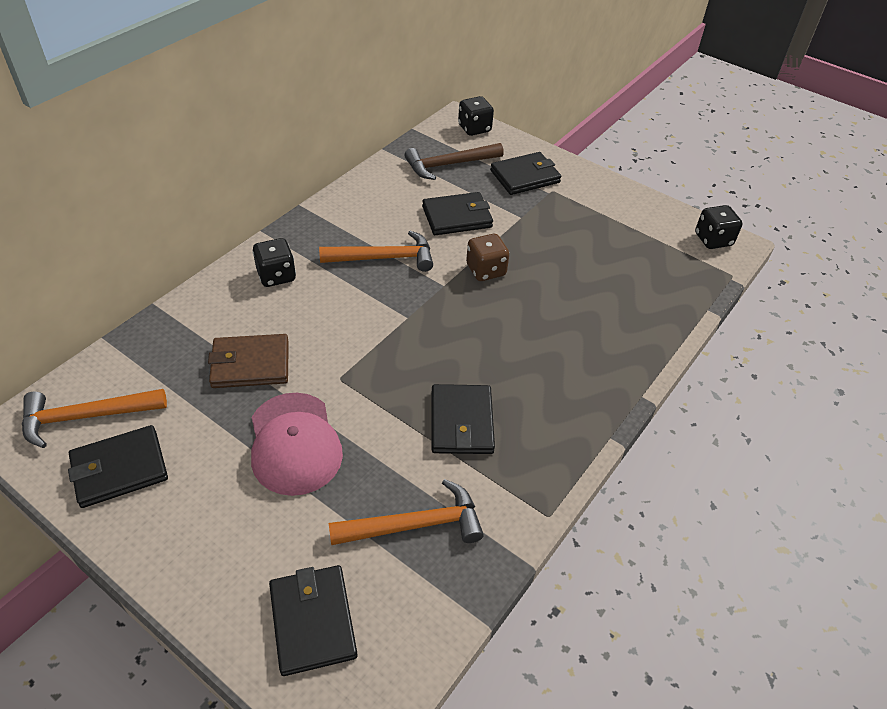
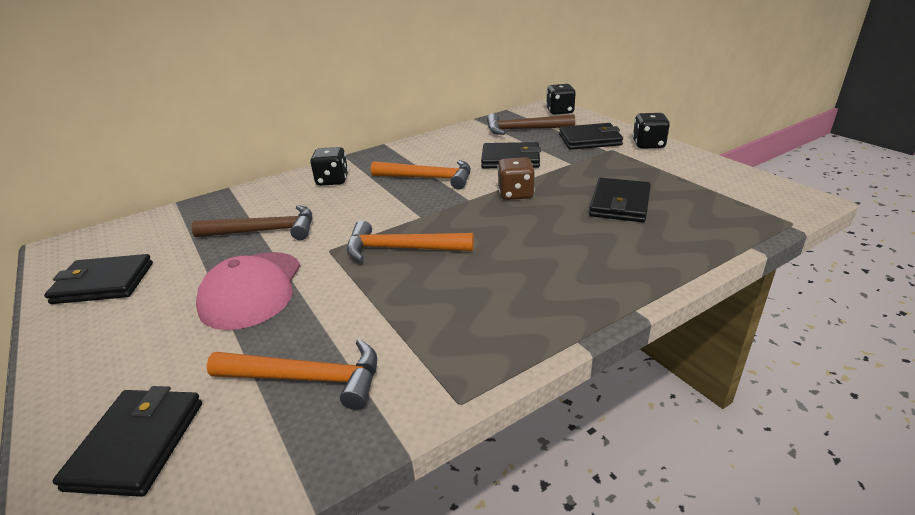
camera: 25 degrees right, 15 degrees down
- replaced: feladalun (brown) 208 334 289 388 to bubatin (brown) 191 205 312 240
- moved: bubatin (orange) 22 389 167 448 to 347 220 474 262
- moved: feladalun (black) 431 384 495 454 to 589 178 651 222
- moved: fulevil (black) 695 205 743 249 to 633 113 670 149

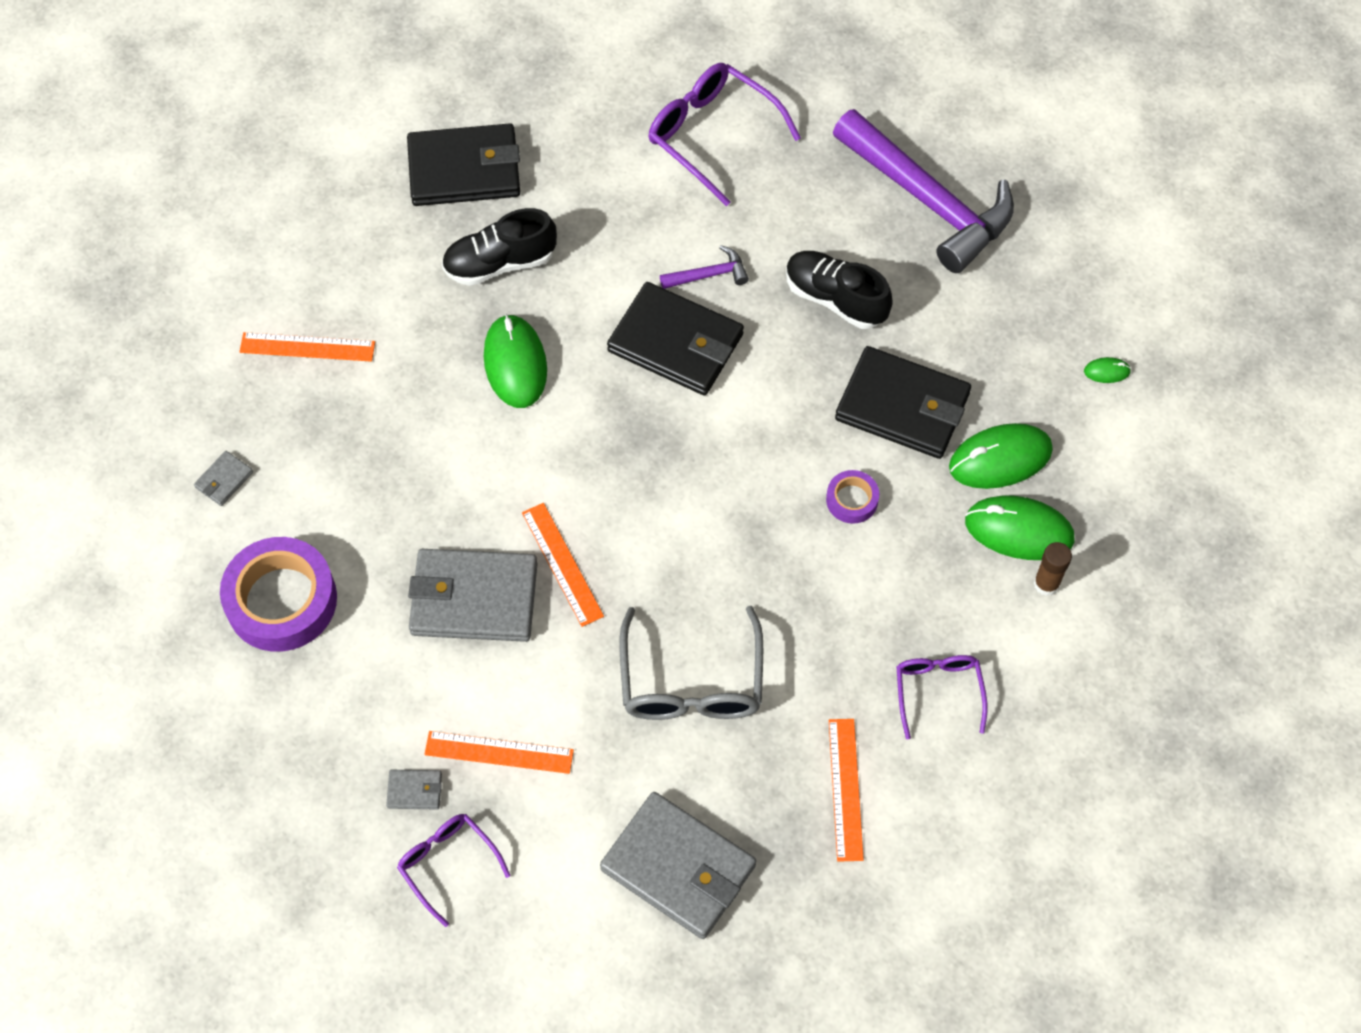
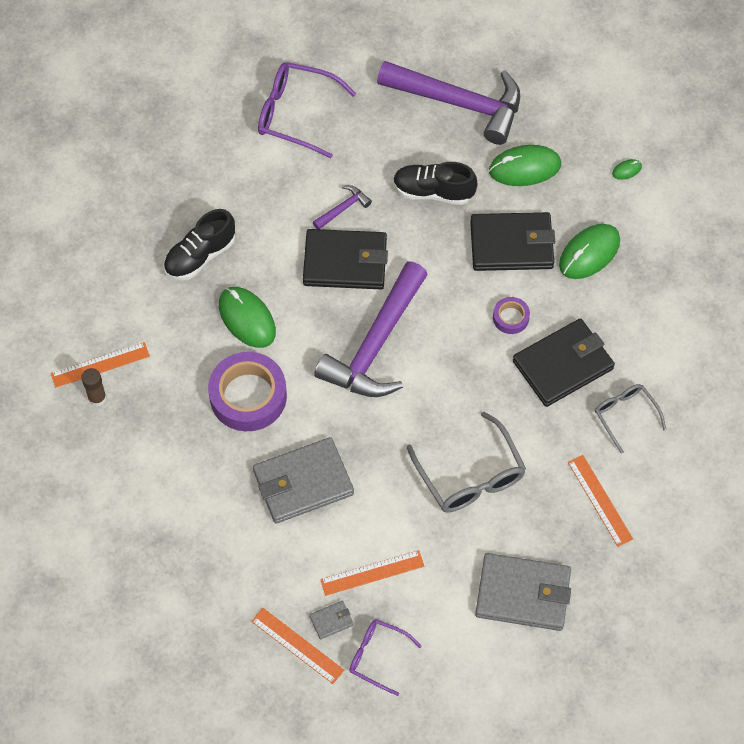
camera: 25 degrees left, 0 degrees up
- moved: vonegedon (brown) 1033 542 1072 596 to 81 368 107 406
- moved: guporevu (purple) 220 537 337 652 to 208 352 287 431
- moved: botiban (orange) 522 503 604 627 to 251 608 344 684
- added: bubatin (purple) 314 261 428 397
- moved: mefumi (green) 965 495 1075 560 to 489 145 561 186
- moved: feladalun (black) 407 123 520 206 to 513 318 615 407
- recoloured: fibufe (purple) 896 655 987 739 to fibufe (grey) 595 384 666 454
- removed: feladalun (grey) 194 451 253 506

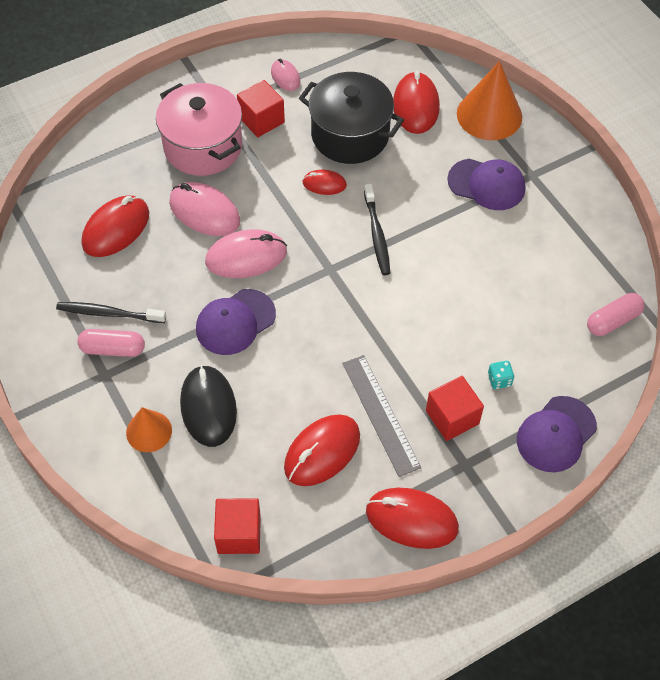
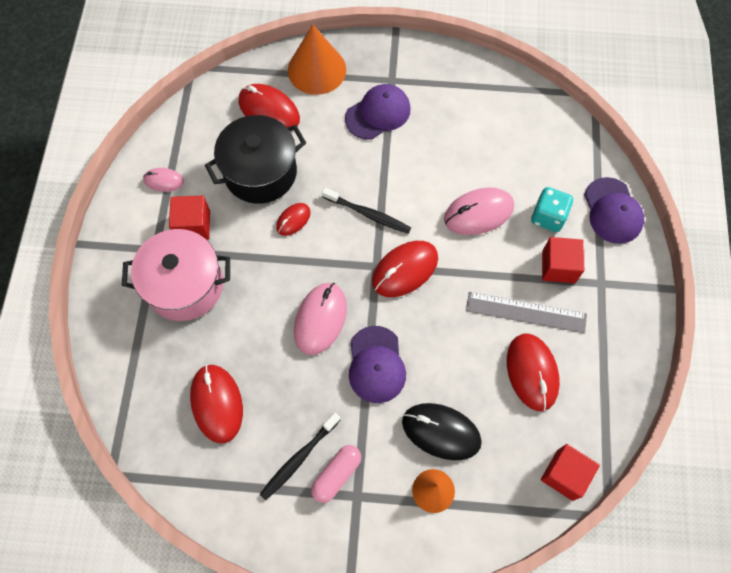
camera: 55 degrees left, 10 degrees up
- moved: mefumi (red) 366 488 459 549 to 372 241 438 297
- moved: mefumi (pink) 169 182 240 236 to 444 187 514 235
- resized: fulevil (turquoise) 488 361 514 389 = 531 187 573 232 x1.77
- removed: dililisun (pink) 587 293 645 336

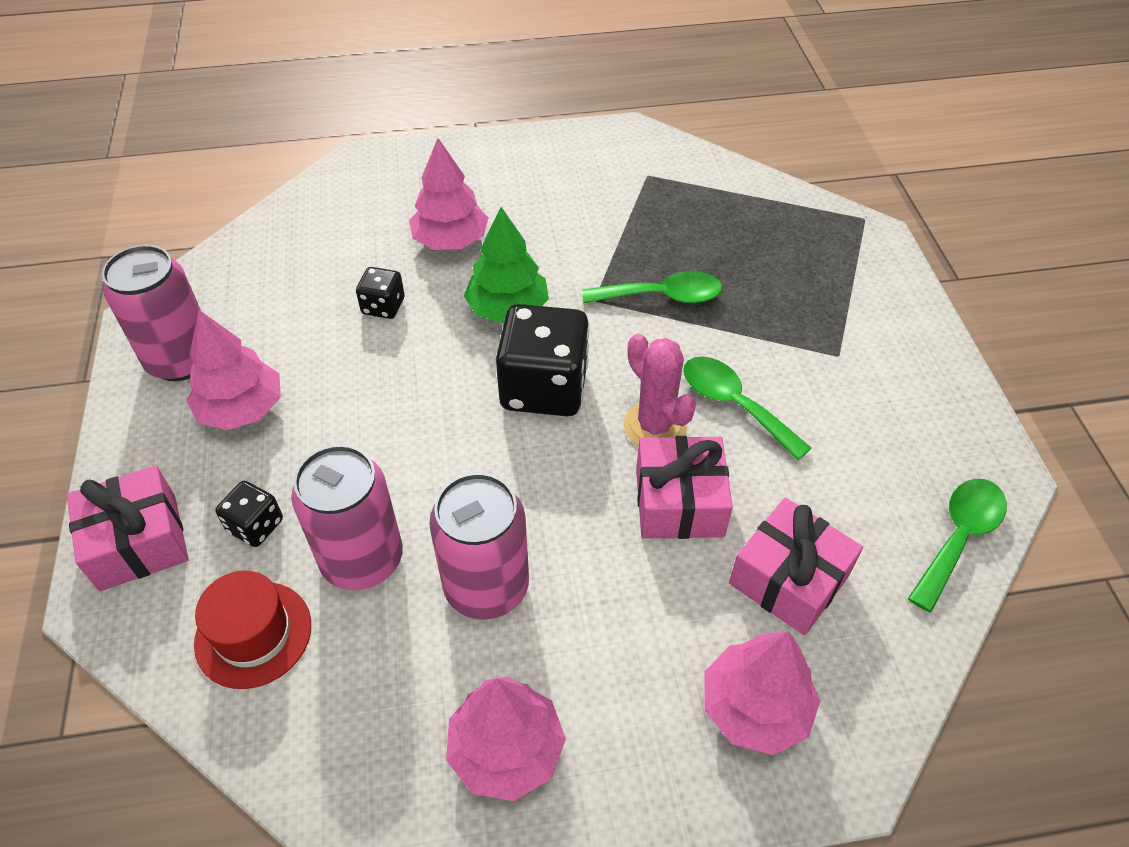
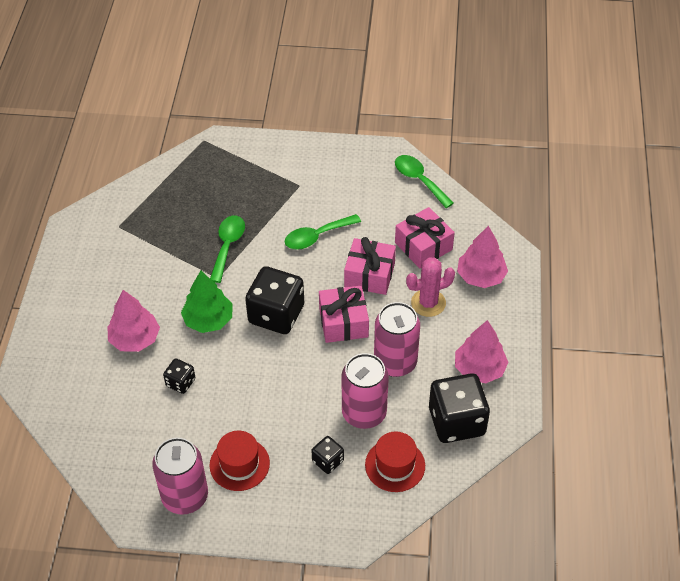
camera: 75 degrees left, 0 degrees up
- replaced: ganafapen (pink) 187 310 281 430 to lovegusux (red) 210 431 270 491
- moved: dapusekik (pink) 67 466 189 591 to 319 286 369 343
- moved: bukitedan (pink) 624 333 696 446 to 406 257 455 317
- added: fulevil (black) 429 373 490 443

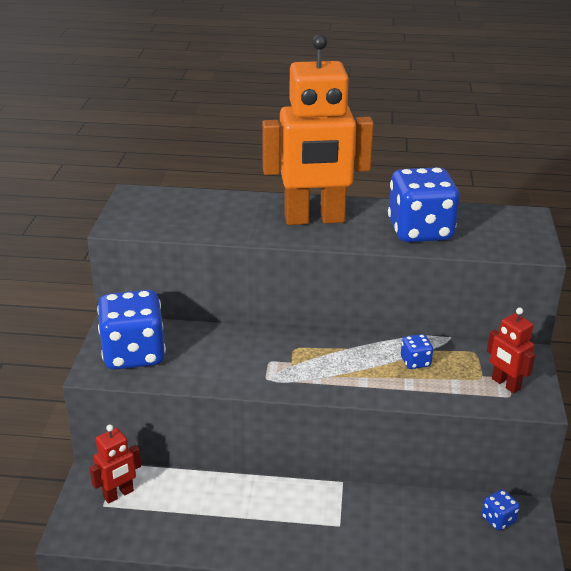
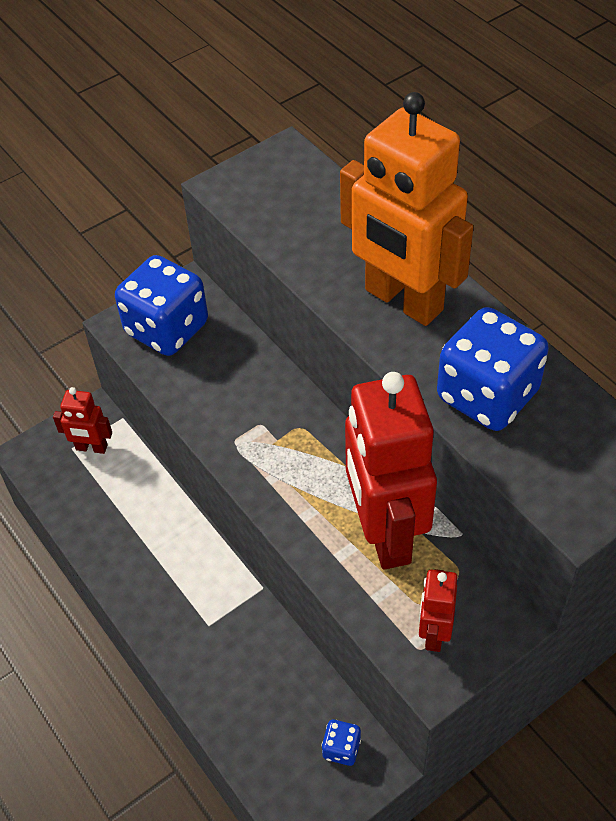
camera: 50 degrees right, 20 degrees up
- replaced: fulevil (blue) 401 334 433 369 to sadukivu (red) 345 372 437 570

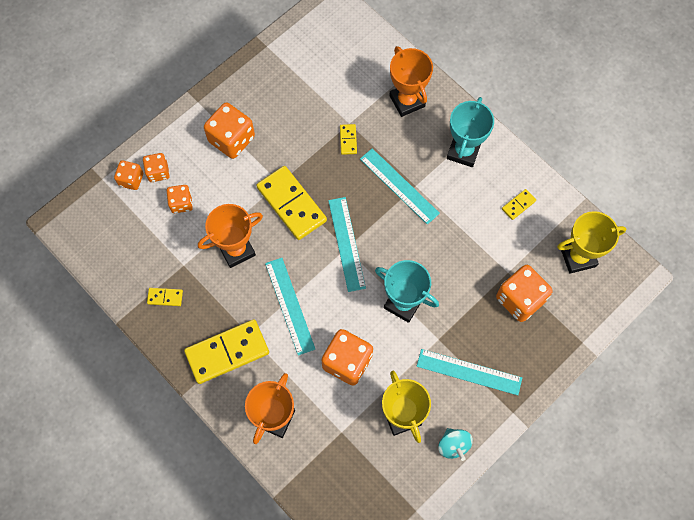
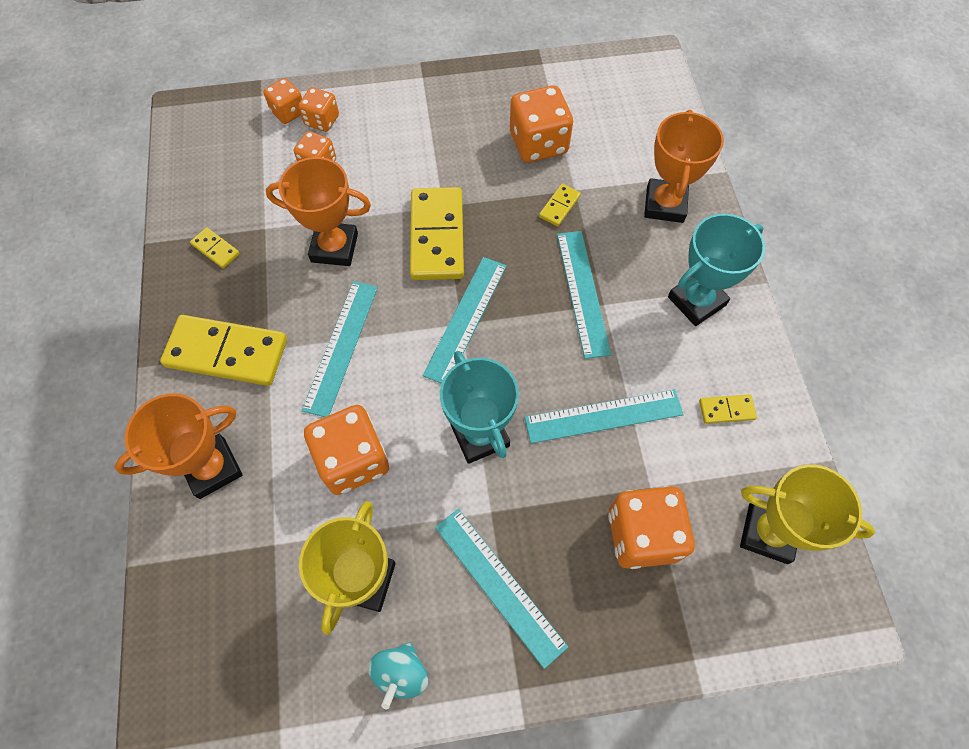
camera: 35 degrees right, 5 degrees down
- moved: fulevil (orange) 204 103 255 159 to 510 85 573 163
- added: botiban (turquoise) 525 389 684 443

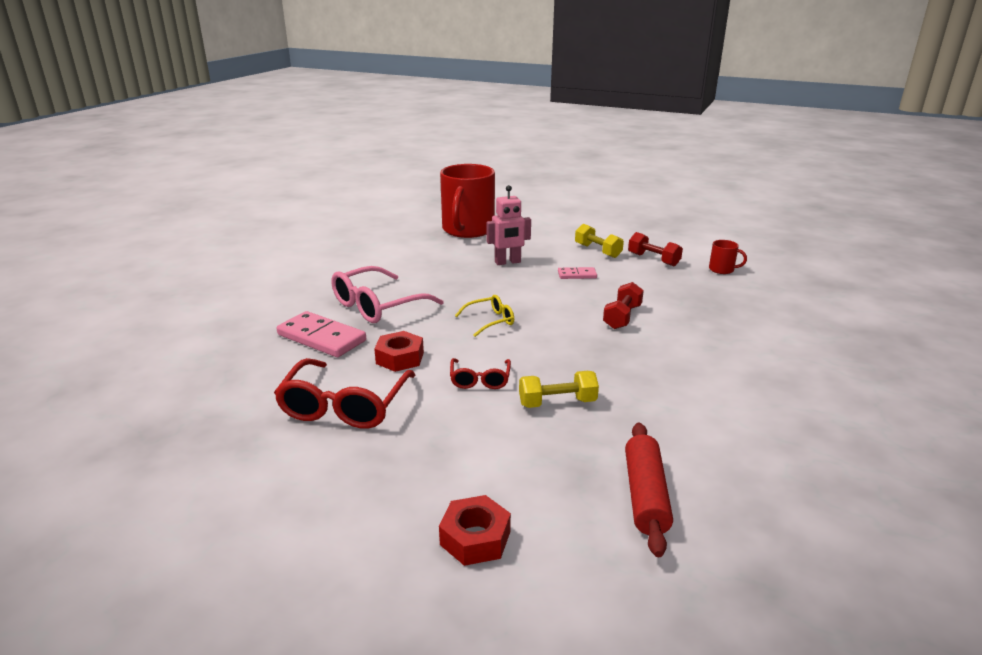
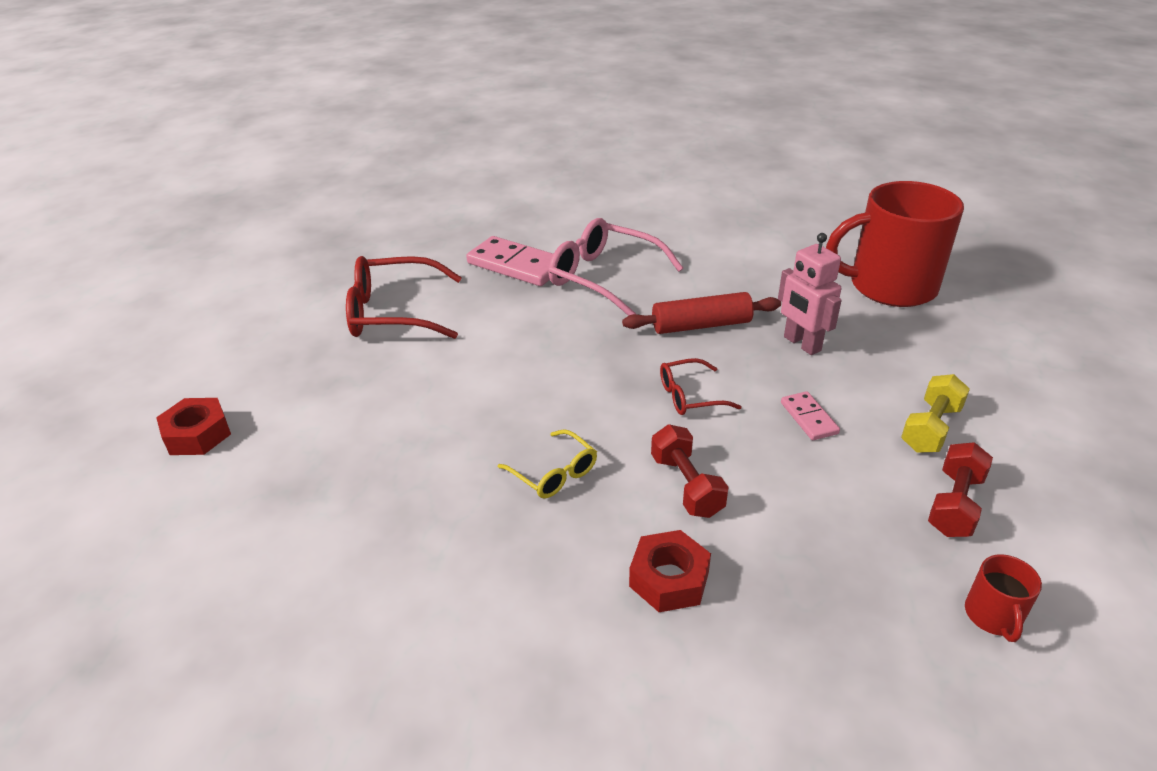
camera: 75 degrees right, 10 degrees up
- turned: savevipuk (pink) 277 311 366 357 = 466 236 553 286 75 degrees counterclockwise
- moved: fibufe (yellow) 455 295 514 337 to 498 429 597 499
- moved: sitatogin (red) 625 423 673 557 to 622 292 781 334
- moved: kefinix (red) 374 331 424 372 to 629 530 711 612
- turned: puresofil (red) 603 282 644 329 = 651 424 728 518 60 degrees clockwise
- moved: fibufe (red) 450 358 511 389 to 660 358 742 415
- removed: puresofil (yellow) 519 371 599 408

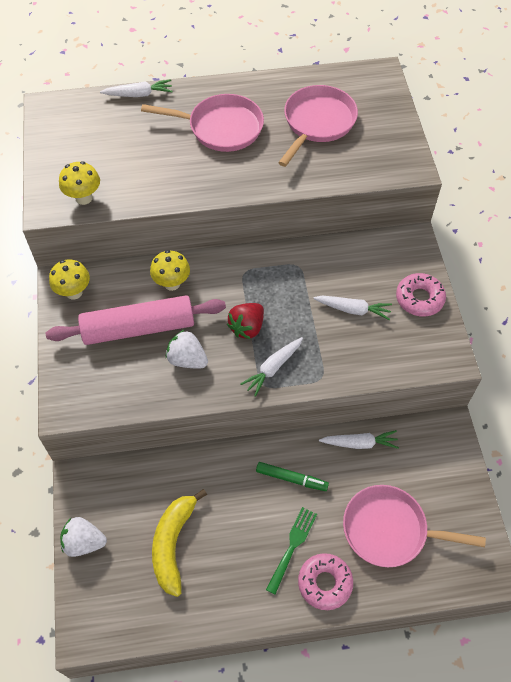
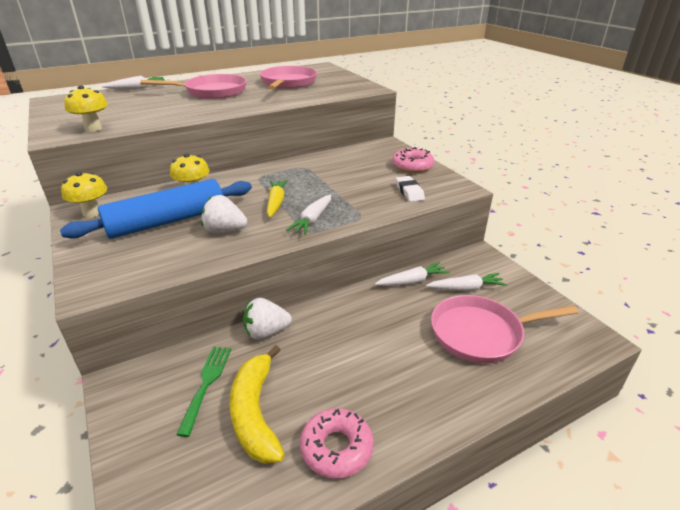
camera: 20 degrees left, 25 degrees down
- recoloured: sitatogin (pink) 46 295 226 345 to sitatogin (blue) 60 179 252 239
- moved: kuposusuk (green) 266 507 317 595 to 176 346 231 437
- moved: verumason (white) 60 517 107 557 to 243 298 292 339
- replaced: verumason (red) 227 303 264 339 to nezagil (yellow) 267 180 288 218
- moved: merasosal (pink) 298 553 353 610 to 300 408 374 479
- added: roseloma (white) 396 176 425 202
- moved: nezagil (white) 313 296 392 320 to 426 273 507 291
- removed: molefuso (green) 256 462 329 491

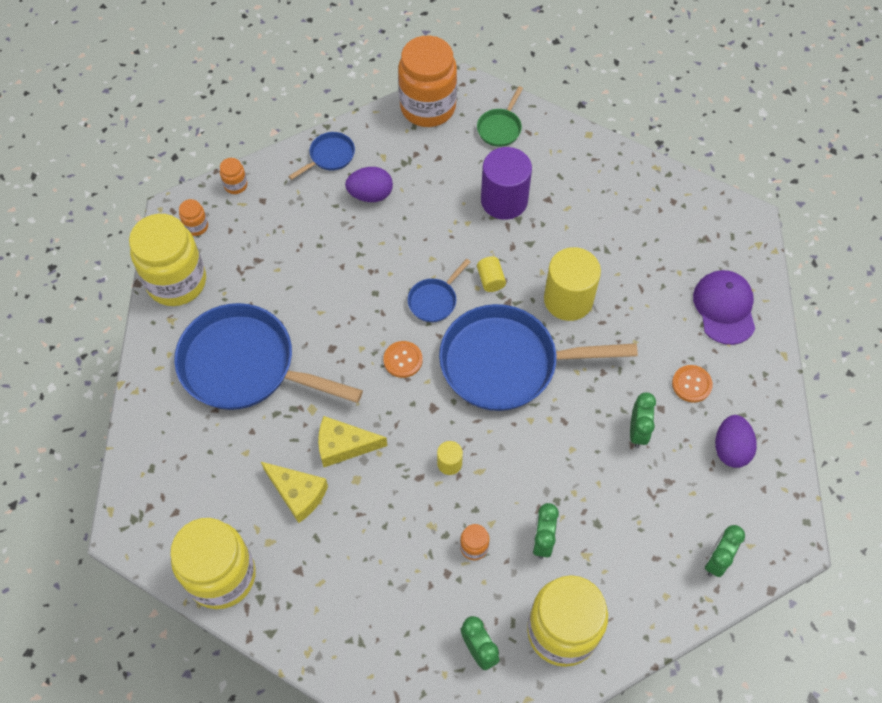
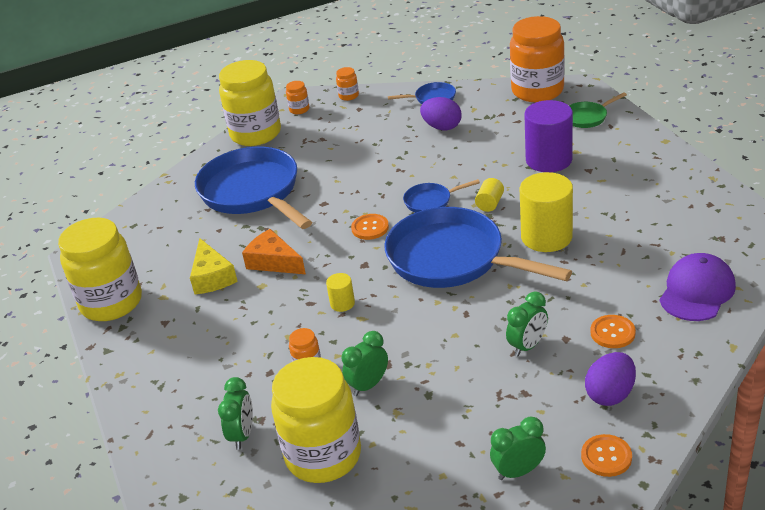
camera: 40 degrees right, 25 degrees down
- recoloured: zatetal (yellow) 318 416 387 467 to zatetal (orange) 242 229 306 274
- added: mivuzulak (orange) 581 434 632 477

